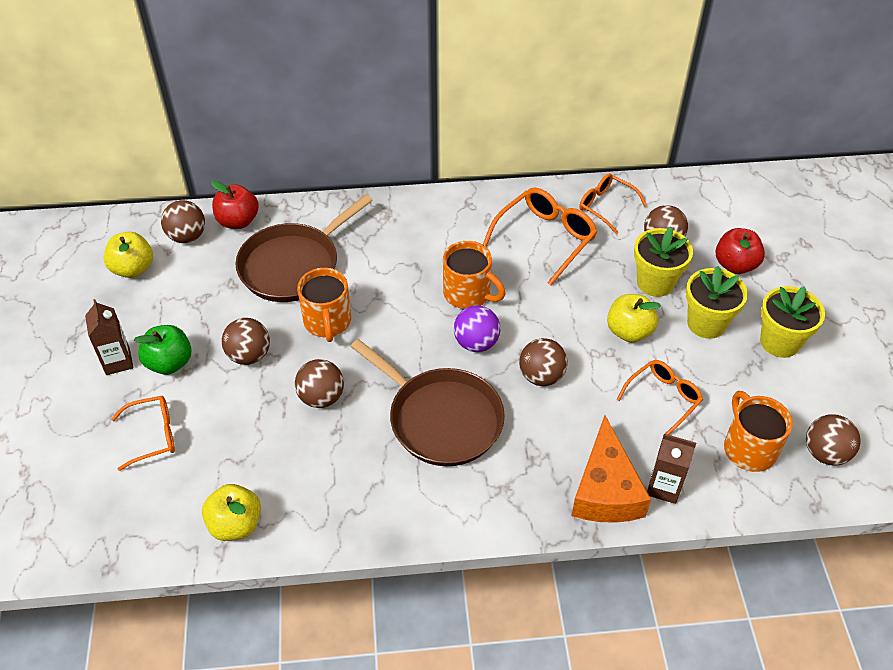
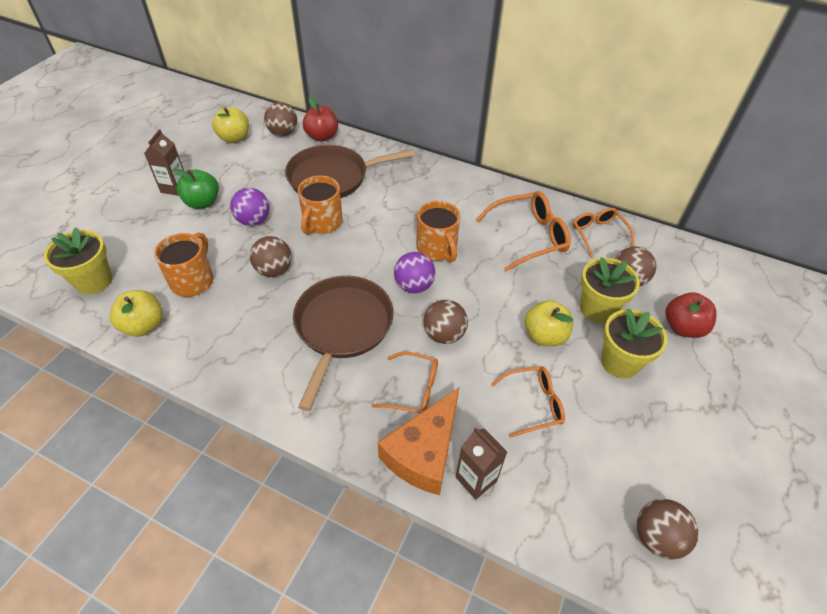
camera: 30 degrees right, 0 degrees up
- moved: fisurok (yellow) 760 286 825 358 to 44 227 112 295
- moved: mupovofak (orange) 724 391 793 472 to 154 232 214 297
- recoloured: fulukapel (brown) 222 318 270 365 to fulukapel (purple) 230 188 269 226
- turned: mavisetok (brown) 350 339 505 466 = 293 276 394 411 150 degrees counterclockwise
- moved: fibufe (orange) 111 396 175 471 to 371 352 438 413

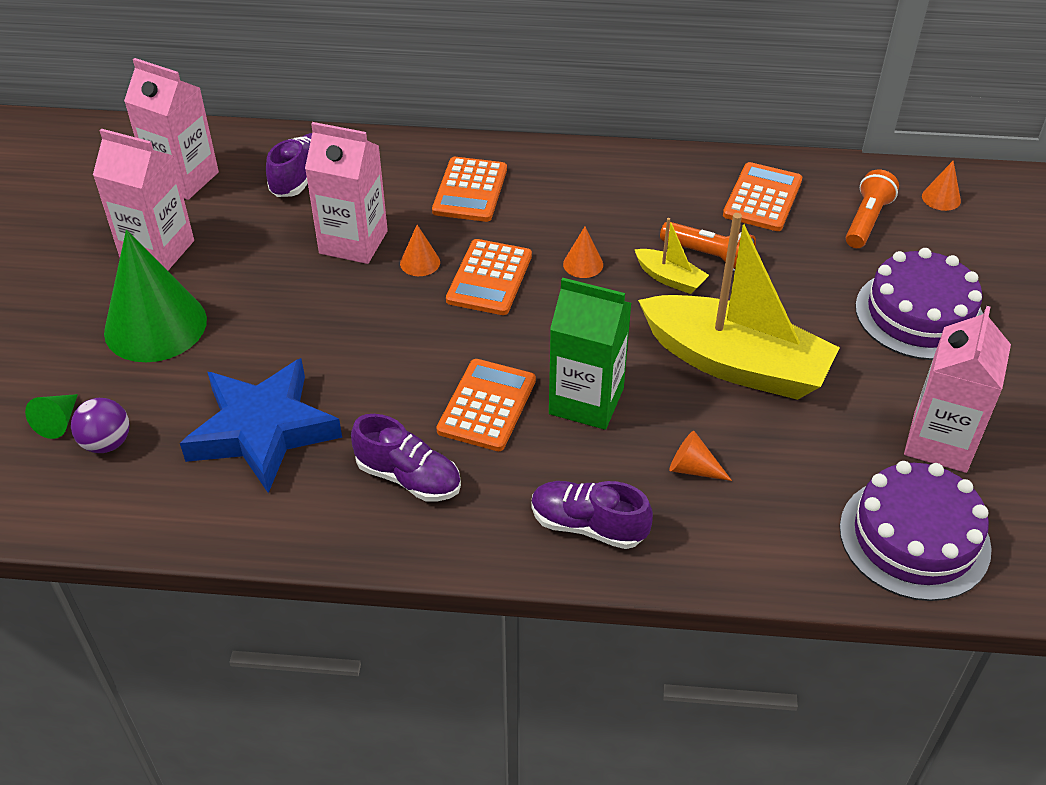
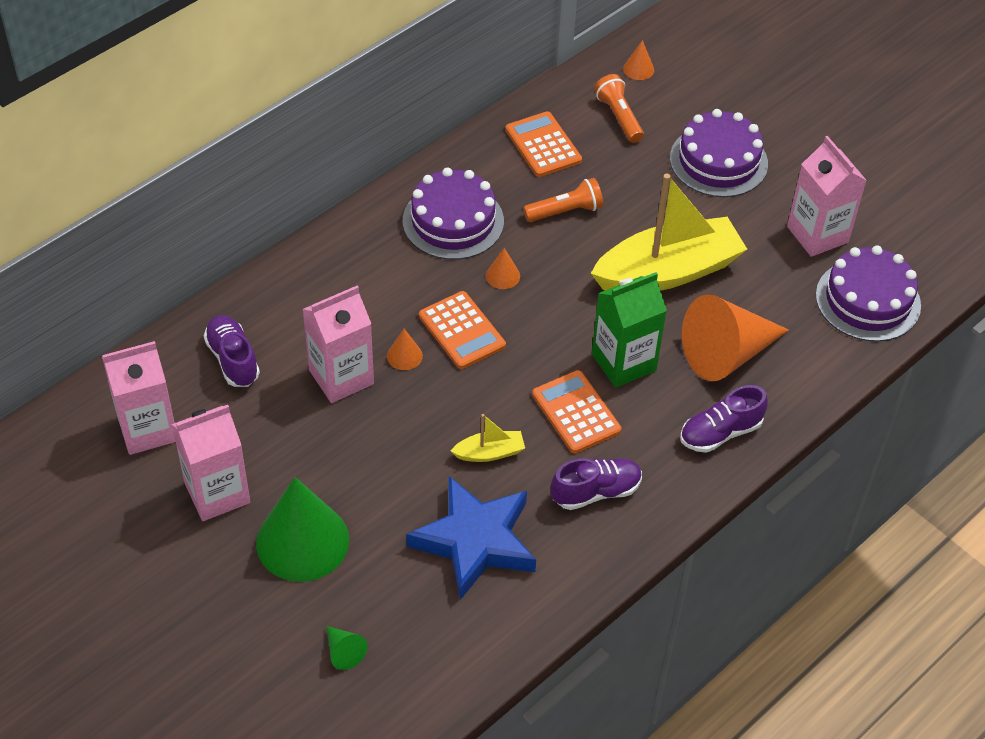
camera: 50 degrees left, 5 degrees up
- added: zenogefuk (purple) 403 167 504 260
- moved: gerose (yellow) 634 218 709 294 to 451 414 525 462
- resized: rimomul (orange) 669 431 732 481 = 682 294 789 381 x2.39
- removed: fulukapel (purple) 71 398 130 453
- removed: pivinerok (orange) 432 157 507 222

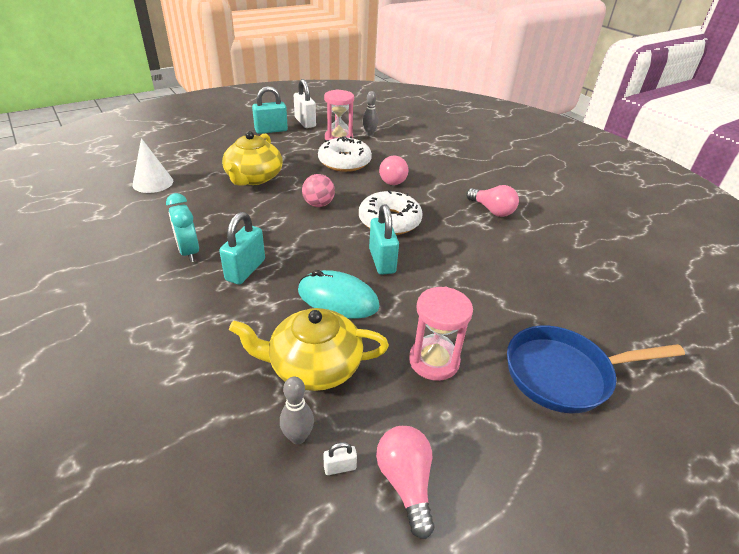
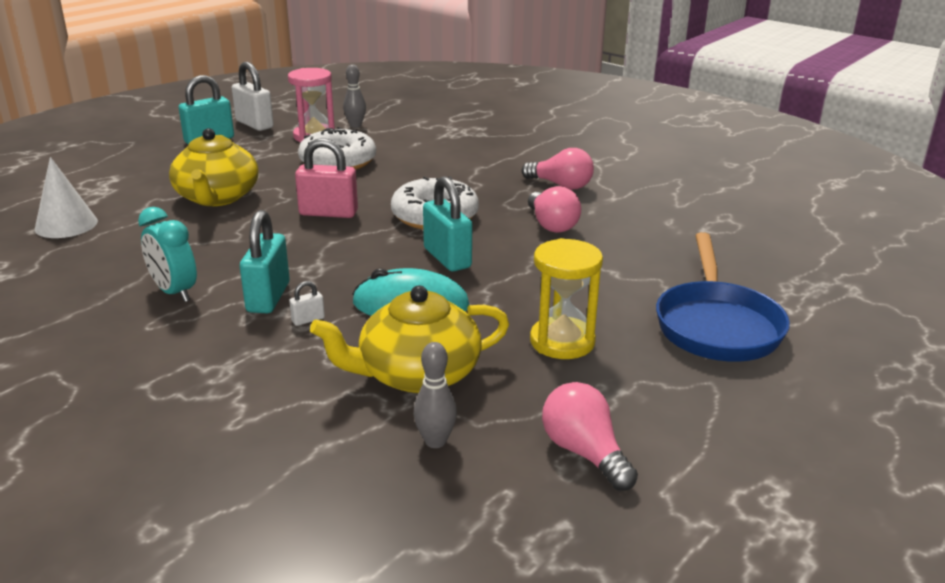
camera: 15 degrees left, 10 degrees down
- moved: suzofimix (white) 323 442 357 475 to 289 281 325 326
- replaced: fulukapel (pink) 302 174 335 207 to suzofimix (pink) 295 138 358 218
- moved: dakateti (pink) 379 155 408 185 to 528 186 581 233
- recoloured: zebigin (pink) 409 287 473 381 to zebigin (yellow) 530 238 603 359
- turned: mavisetok (blue) 507 325 685 413 = 656 232 790 362 60 degrees counterclockwise

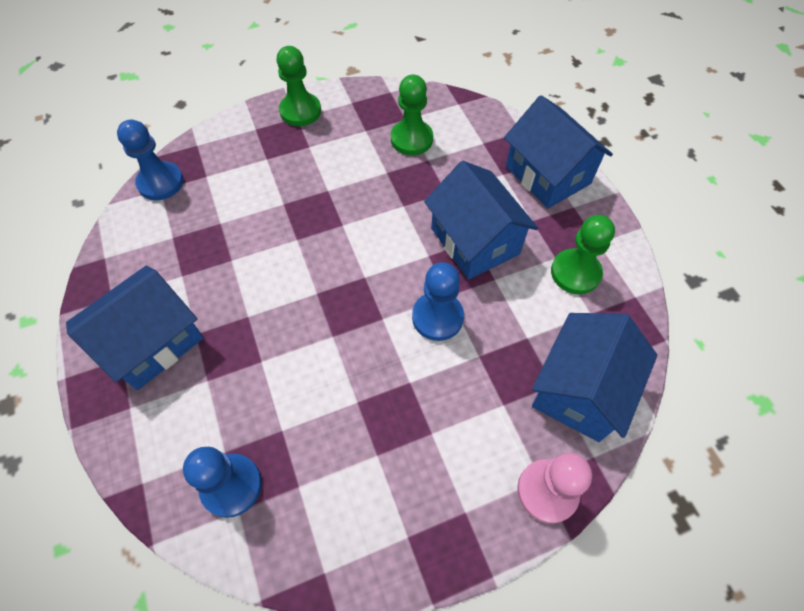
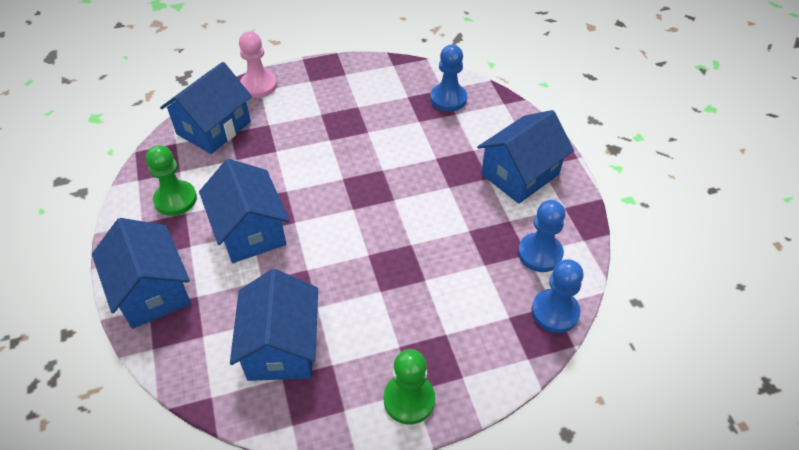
camera: 175 degrees left, 10 degrees down
- replaced: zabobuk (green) 391 74 433 155 to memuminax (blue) 230 269 318 381
- moved: zabobuk (blue) 412 262 464 341 to 518 200 565 272

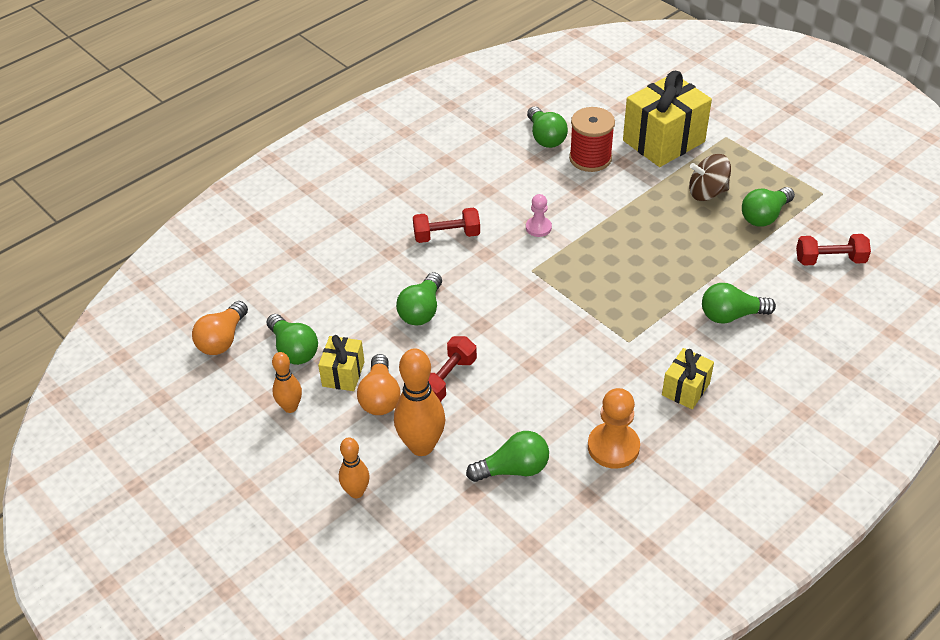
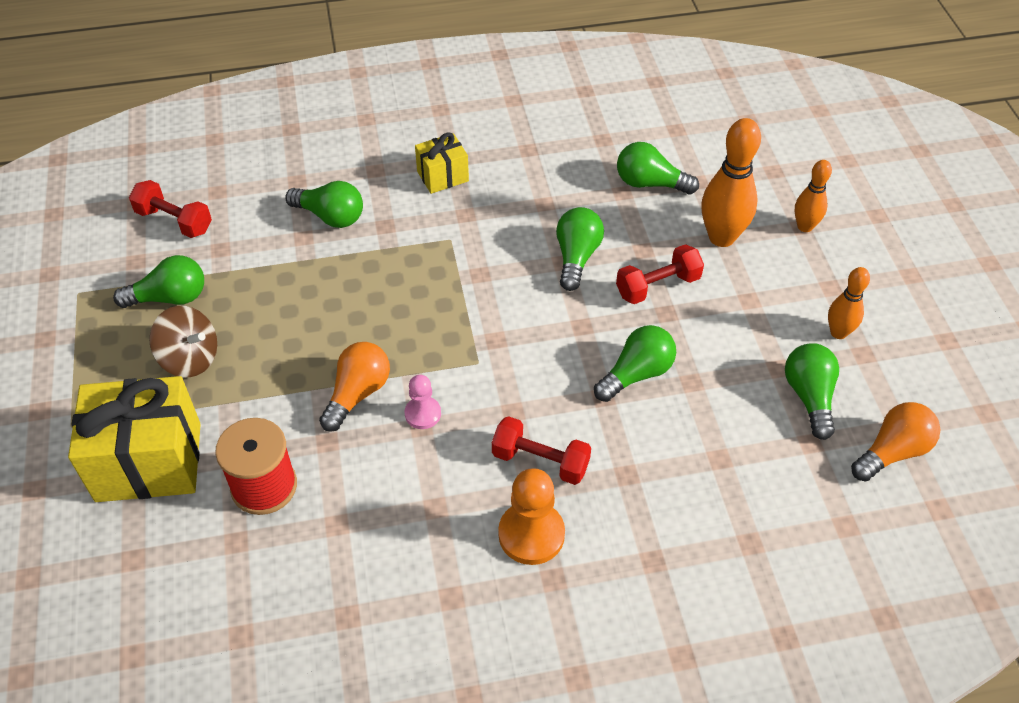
camera: 150 degrees left, 5 degrees up
- moved: dakateti (orange) 357 354 401 415 to 319 342 390 432
- moved: zabobuk (orange) 588 388 640 469 to 498 468 565 565
- moved: dakateti (green) 527 106 568 148 to 556 207 604 291
- removed: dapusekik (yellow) 318 335 365 391

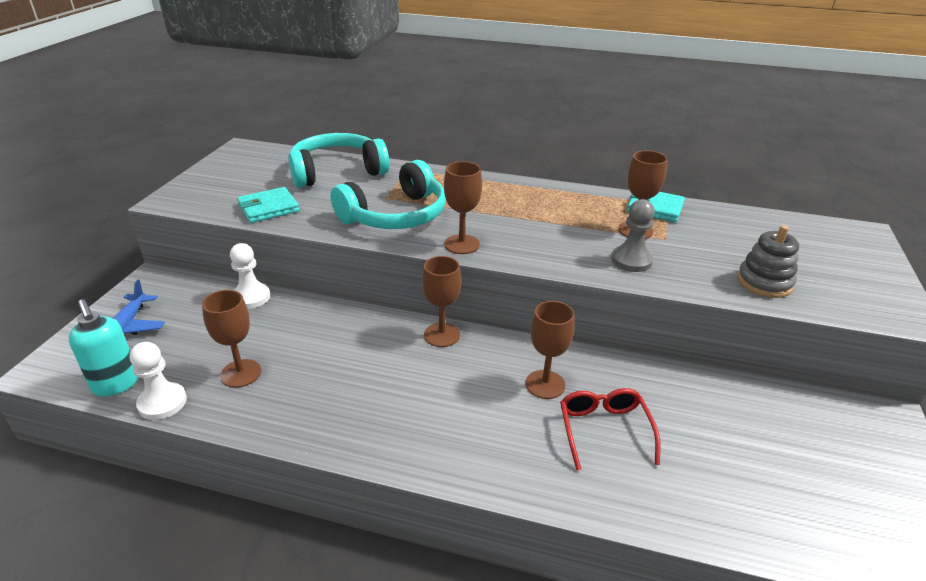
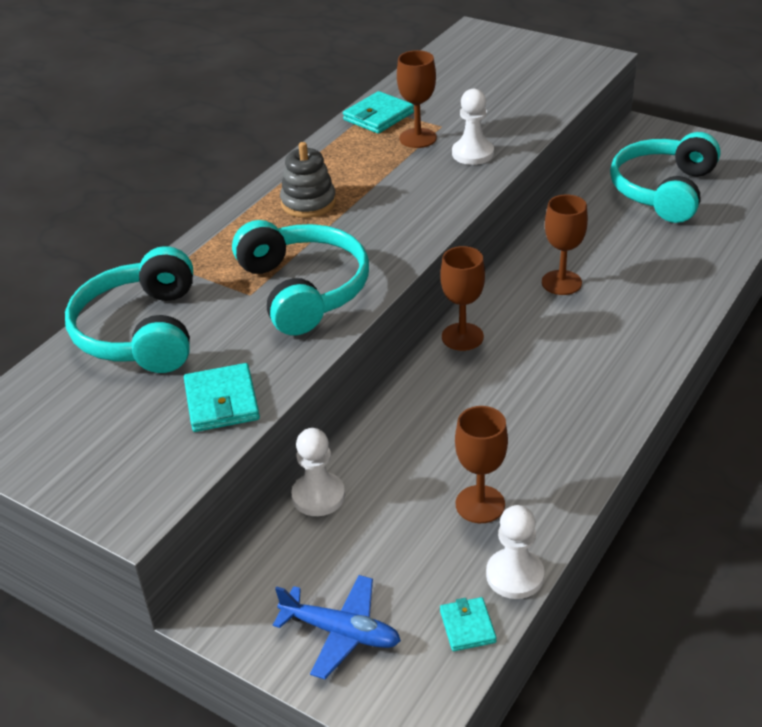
camera: 70 degrees left, 5 degrees up
- moved: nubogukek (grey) 737 225 799 298 to 280 142 336 218
- replaced: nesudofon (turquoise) 69 299 138 397 to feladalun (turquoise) 440 597 497 651
- recoloured: zabobuk (grey) 611 199 655 272 to zabobuk (white) 452 89 494 165
- added: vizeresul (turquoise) 610 132 720 223
- removed: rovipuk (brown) 444 161 482 254
- removed: fibufe (red) 560 388 661 470

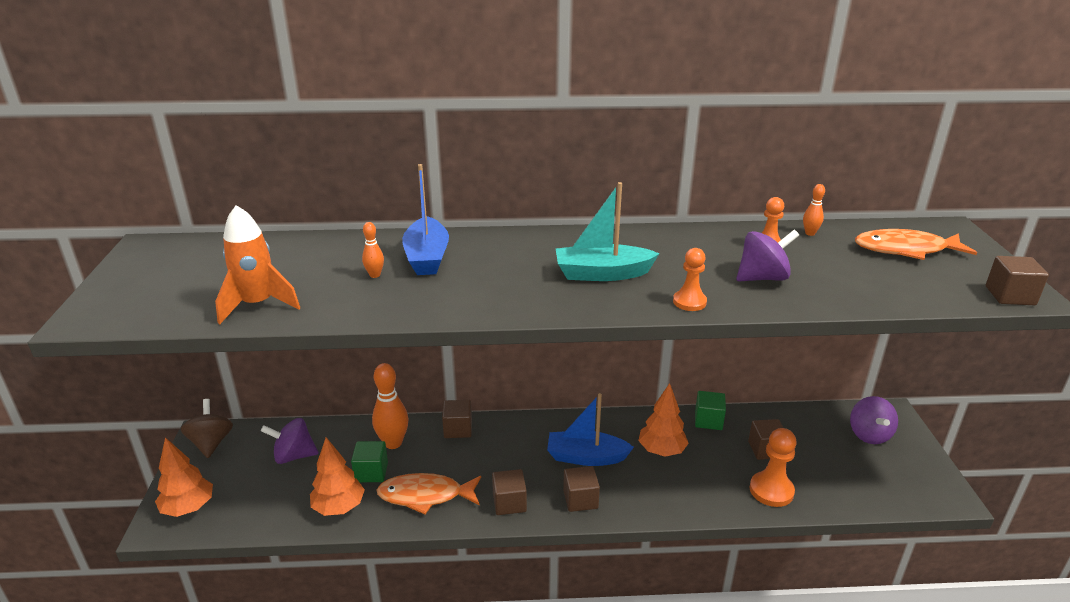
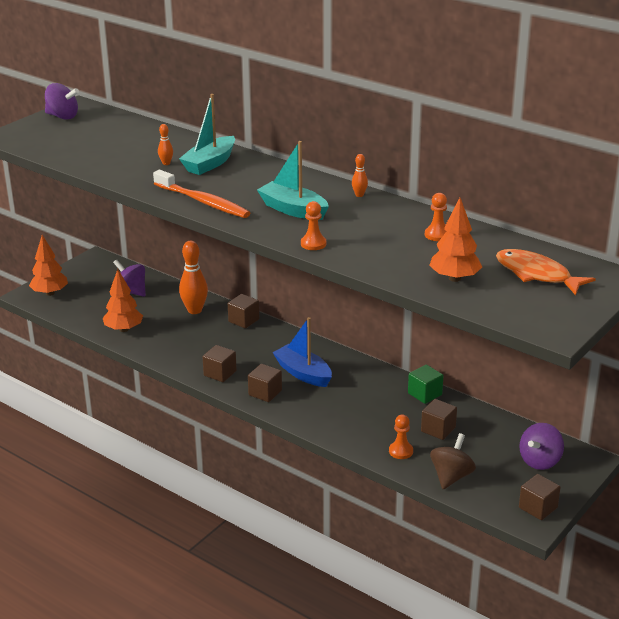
camera: 40 degrees right, 0 degrees up
- moved: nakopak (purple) 736 230 799 281 to 45 83 79 120
- added: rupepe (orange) 153 170 250 218
- recoloured: gerose (blue) 402 164 449 275 to gerose (turquoise) 179 94 235 175
- moved: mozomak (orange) 803 184 825 236 to 352 154 368 197
- resized: zabobuk (orange) 750 428 797 507 = 389 415 413 459 x0.63
- moved: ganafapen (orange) 638 383 689 457 to 429 198 482 282
- moved: nakopak (brown) 181 399 233 458 to 430 433 476 489
- moved: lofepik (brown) 986 256 1049 305 to 519 474 561 520
- removed: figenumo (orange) 215 205 300 324
- removed: lofepik (green) 351 441 388 482
- removed: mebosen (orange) 377 473 481 514

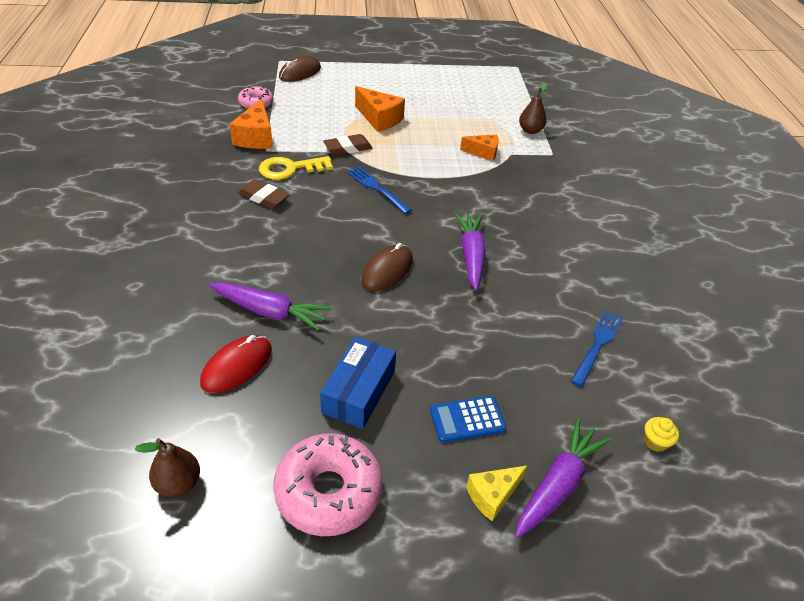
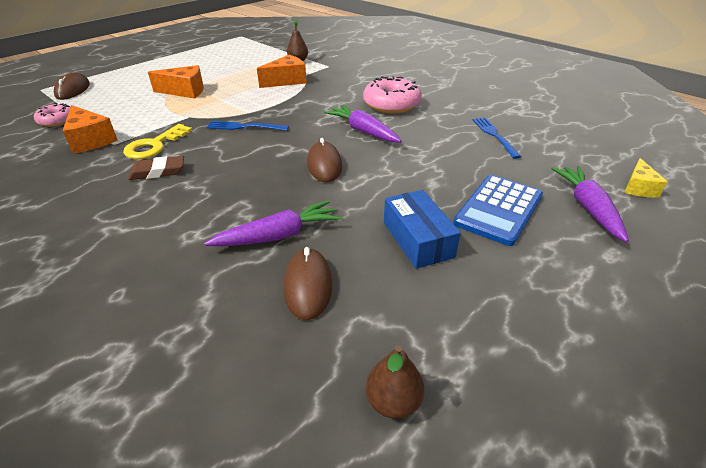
camera: 40 degrees left, 5 degrees down
- resized: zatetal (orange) 460 134 498 161 = 257 55 307 88 x1.55
- recoloured: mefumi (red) 200 335 272 393 to mefumi (brown) 284 247 332 320
- moved: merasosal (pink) 273 433 383 536 to 363 76 422 113
- resized: pivinerok (blue) 430 396 506 443 = 453 175 543 246 x1.64
- moved: zatetal (yellow) 466 465 528 521 to 624 158 667 198
- removed: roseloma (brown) 323 134 372 155
- removed: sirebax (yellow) 644 417 679 452

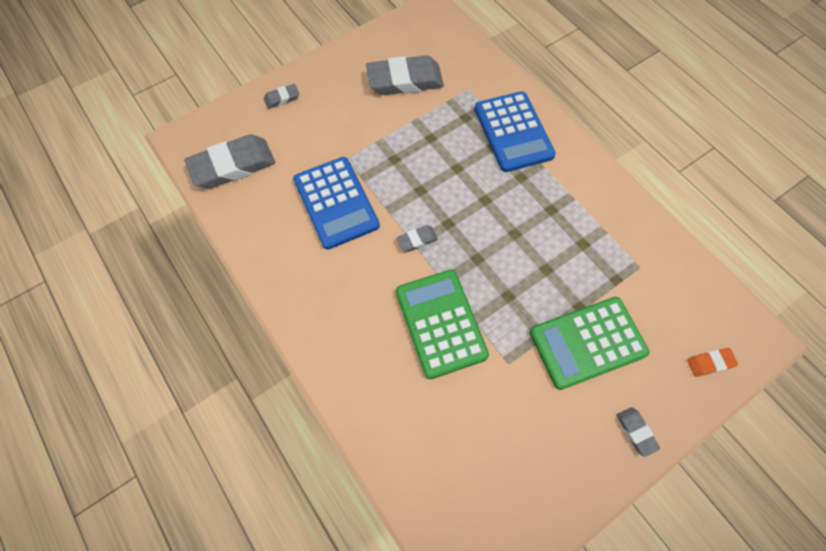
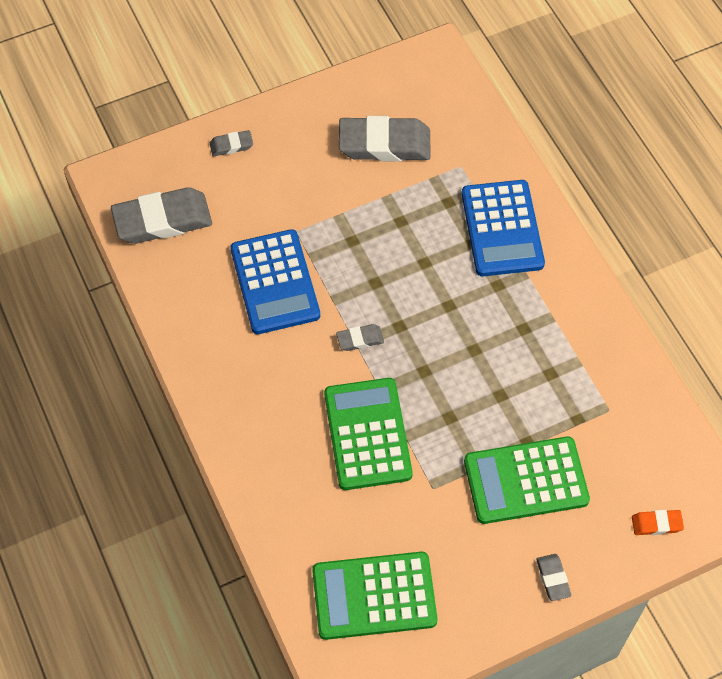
camera: 10 degrees right, 5 degrees down
- added: pivinerok (green) 312 552 438 640

